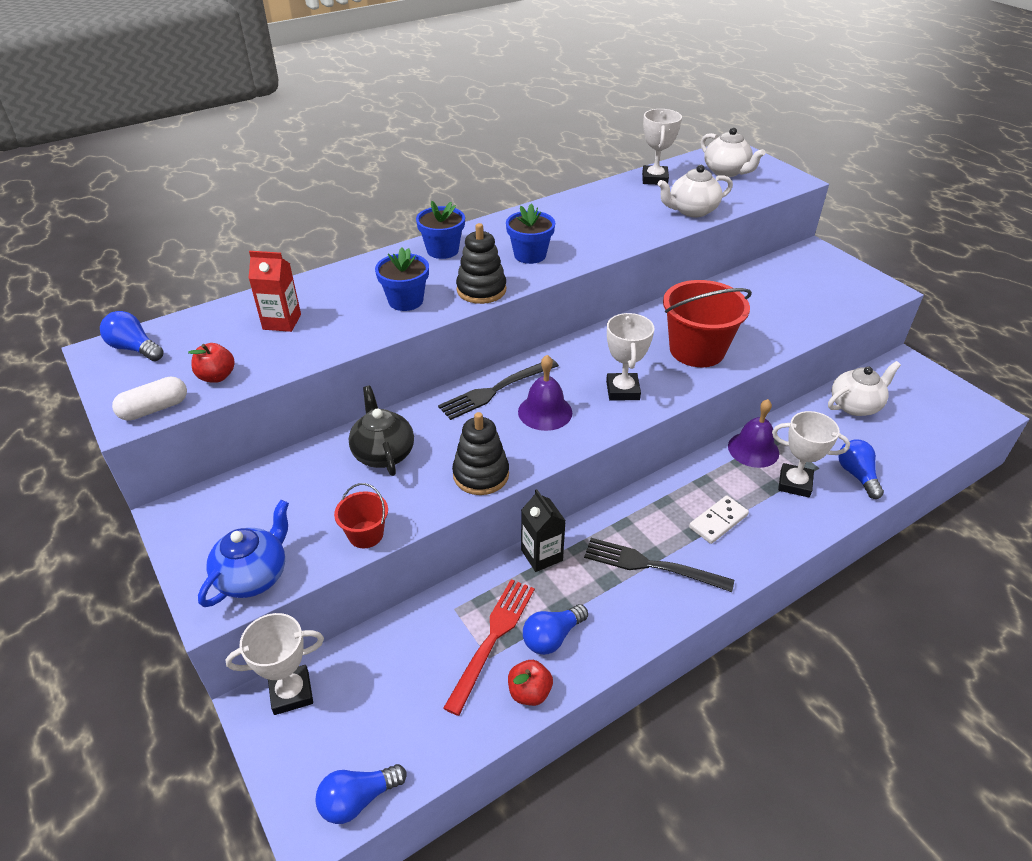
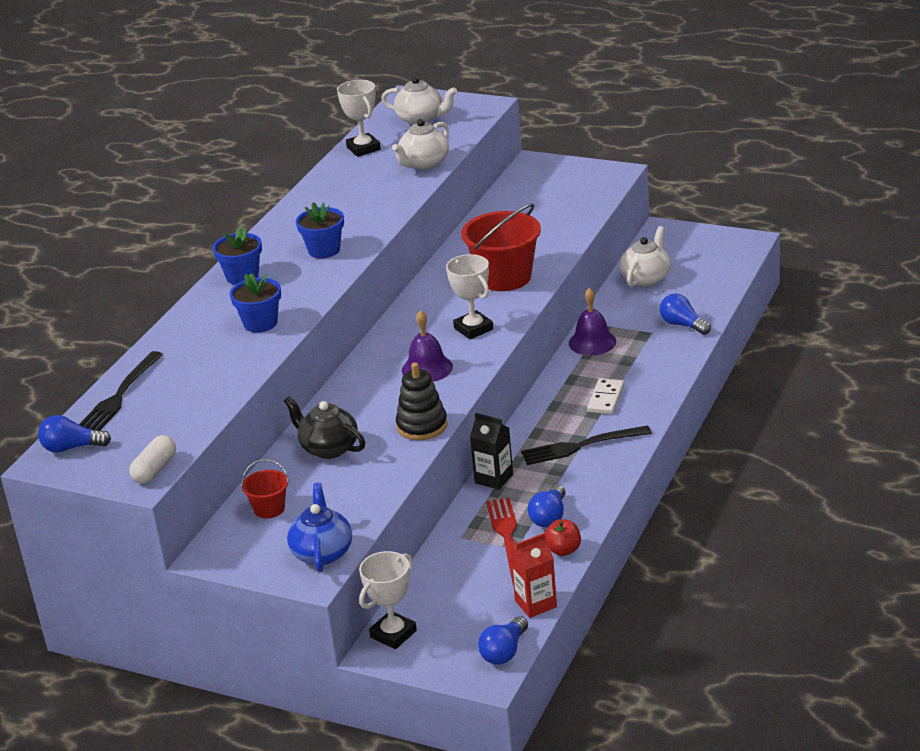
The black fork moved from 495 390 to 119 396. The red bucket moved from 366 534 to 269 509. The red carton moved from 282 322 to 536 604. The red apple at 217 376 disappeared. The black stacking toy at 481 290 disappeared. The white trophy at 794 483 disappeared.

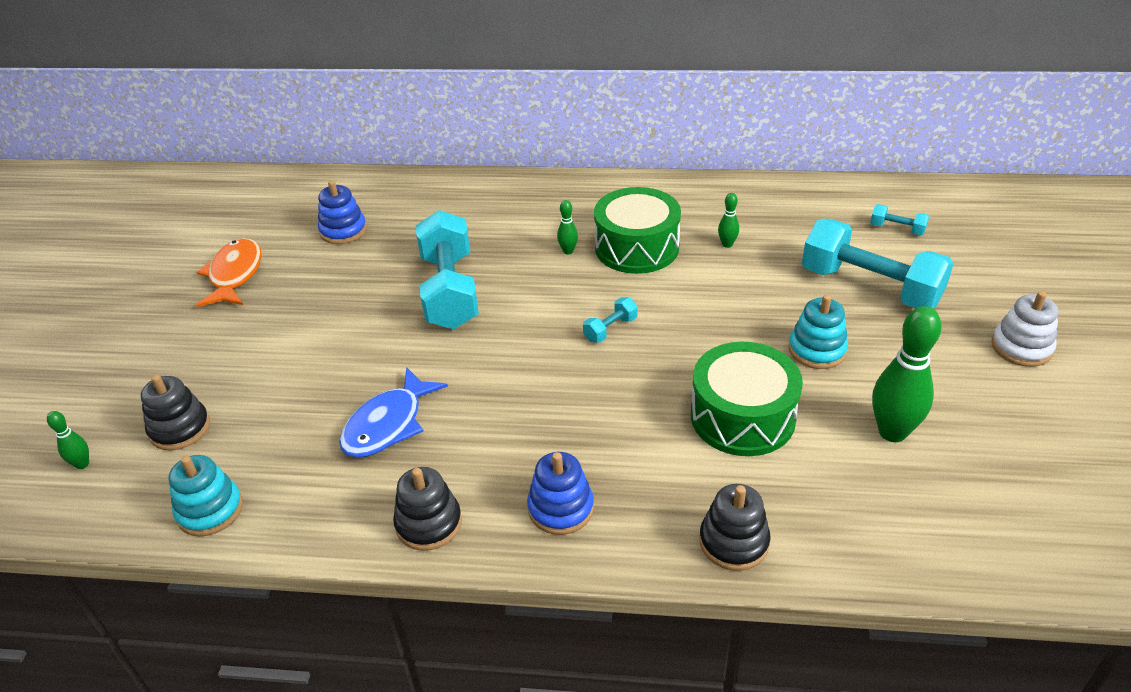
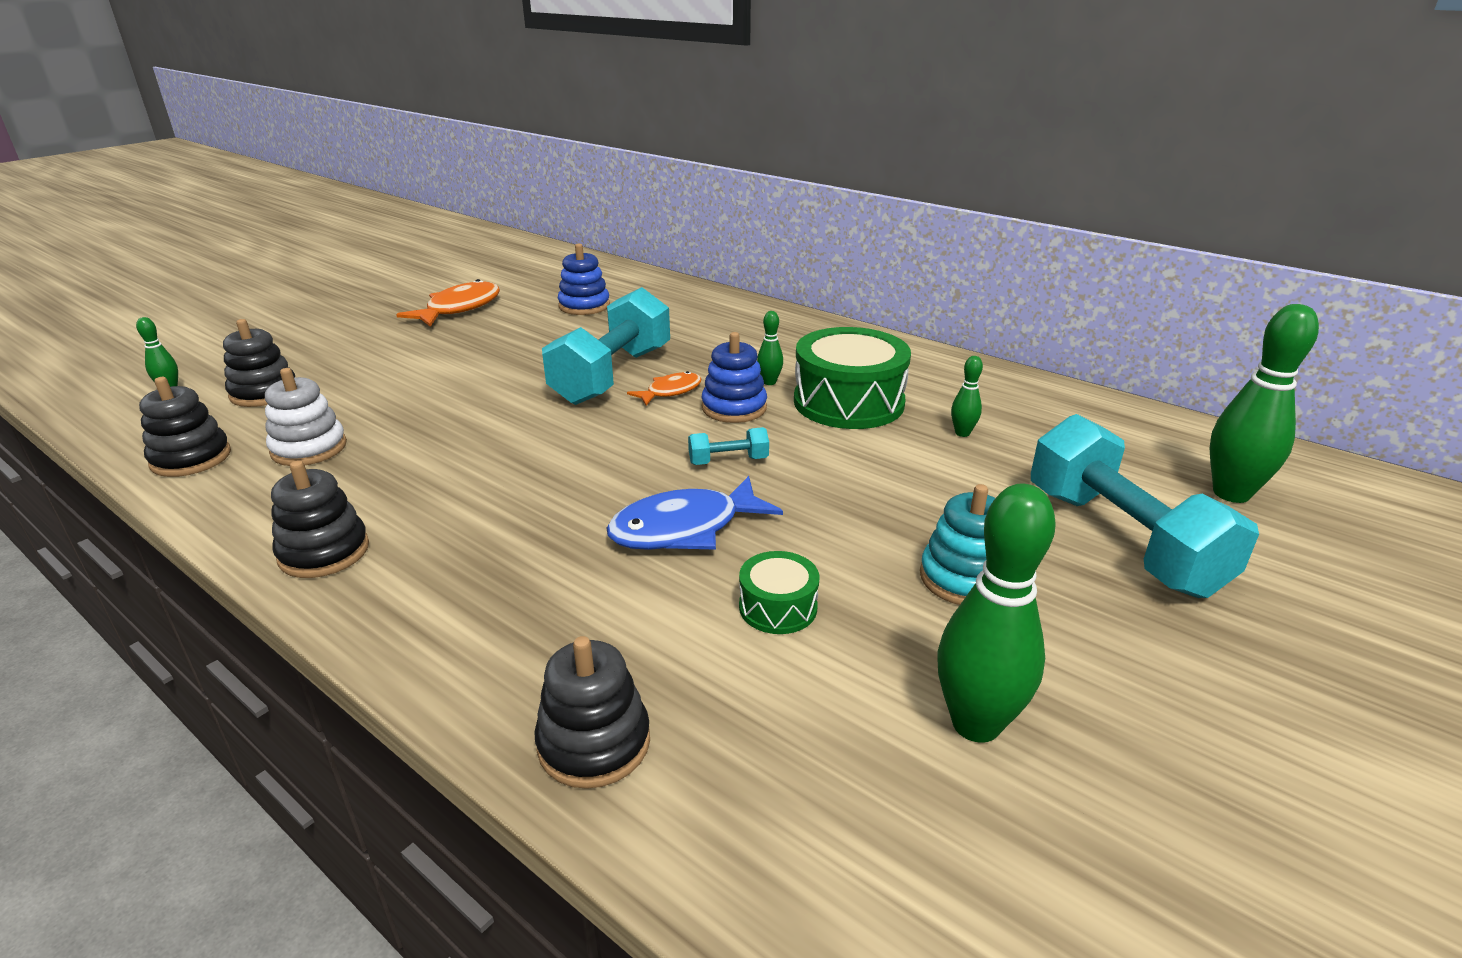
The turquoise stacking toy at 210 510 became the black stacking toy at 191 458. The white stacking toy moved from 1021 347 to 309 448. The blue fish moved from 388 424 to 684 528. The orange fish at 670 391 appeared. The blue stacking toy moved from 561 508 to 734 408. The green drum at 742 416 changed to 0.49 times the size. The turquoise dumbbell at 897 229 was replaced by the green bowling pin at 1231 493.

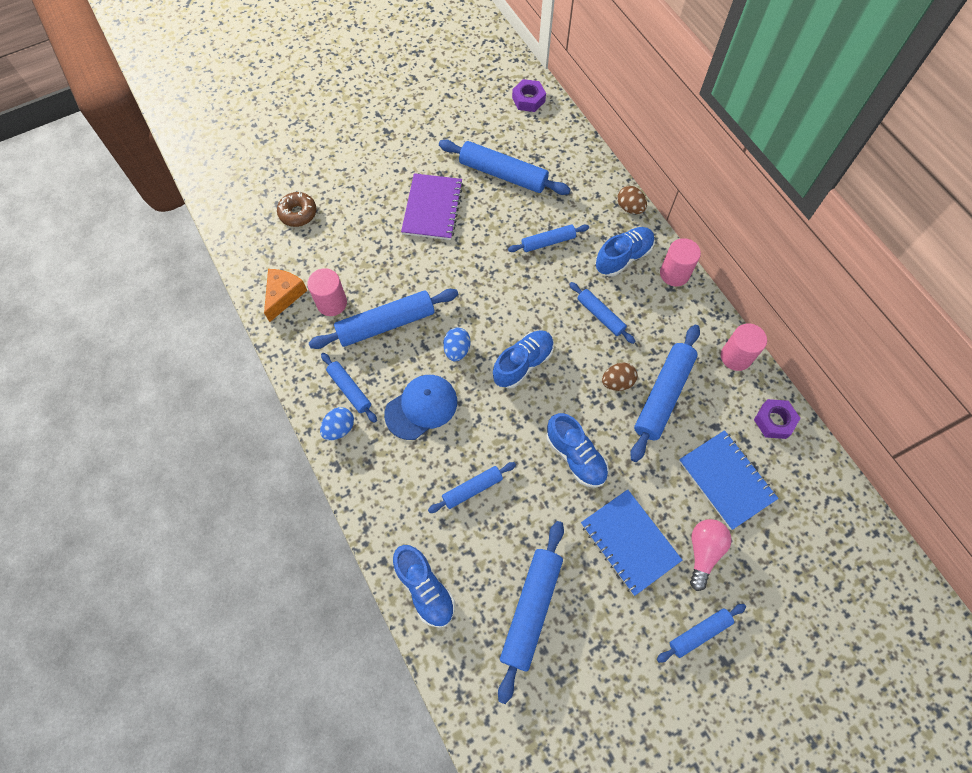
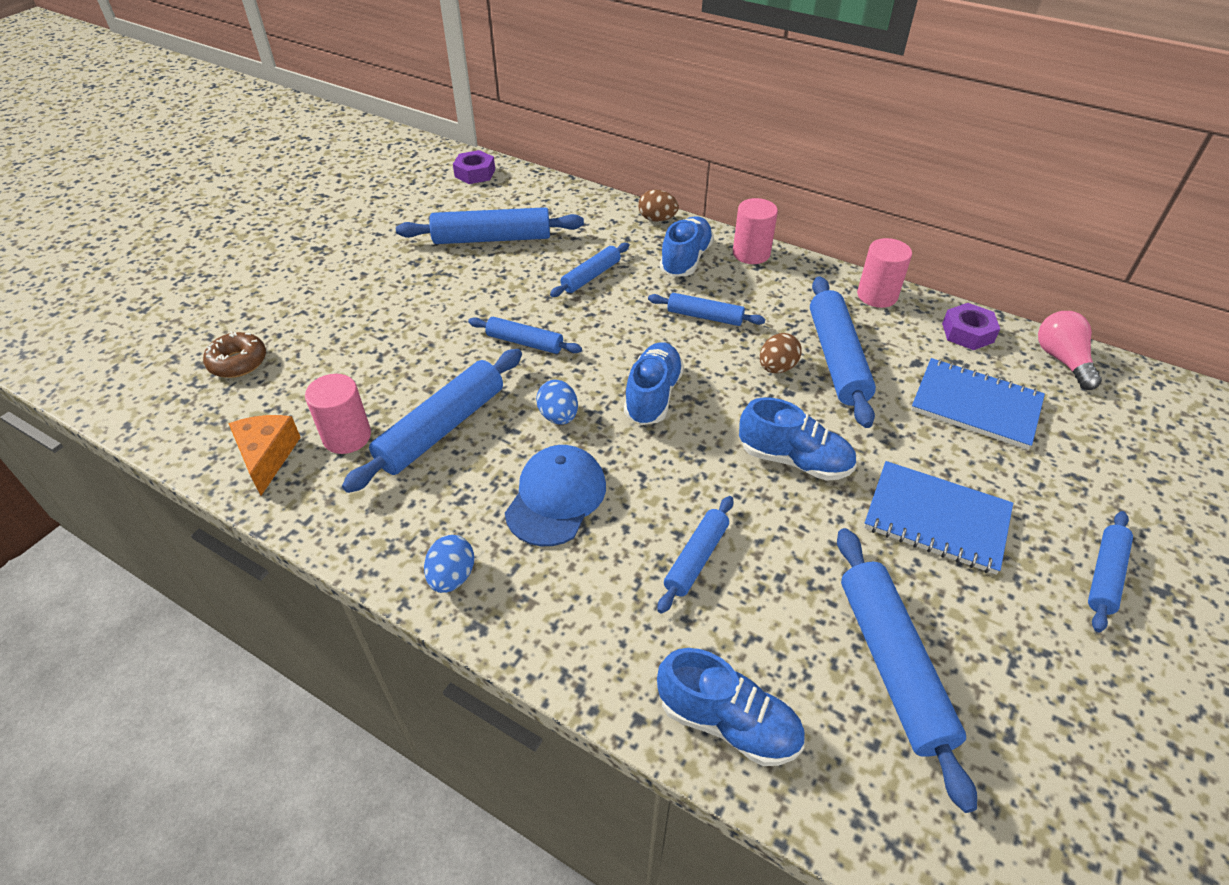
The blue rolling pin moved from 350 389 to 525 342. The pink light bulb moved from 703 552 to 1062 360. The purple notebook at 432 208 disappeared.

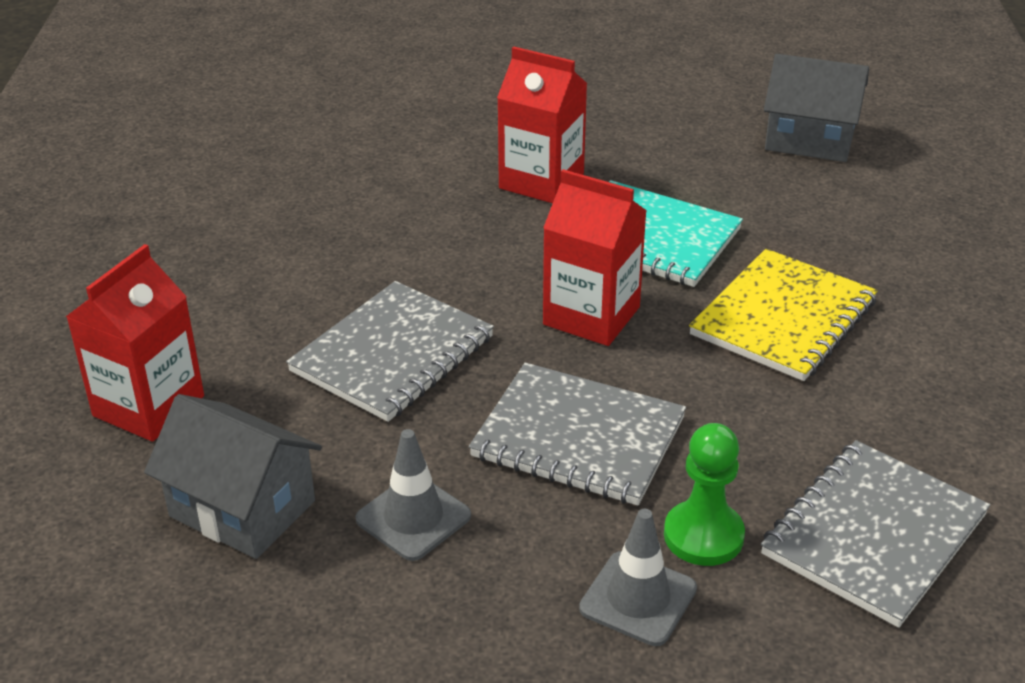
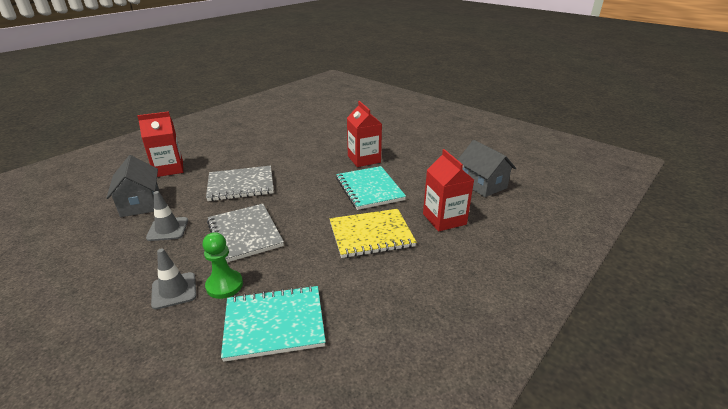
The grey notebook at 874 535 became the turquoise notebook at 274 324. The red carton moved from 591 316 to 444 219.

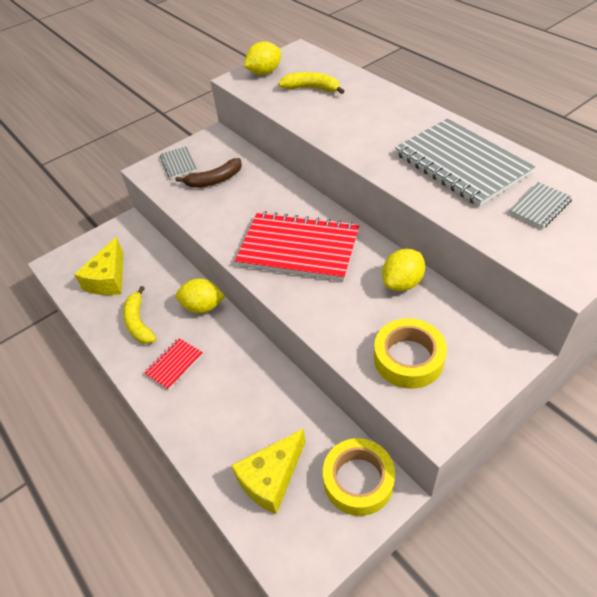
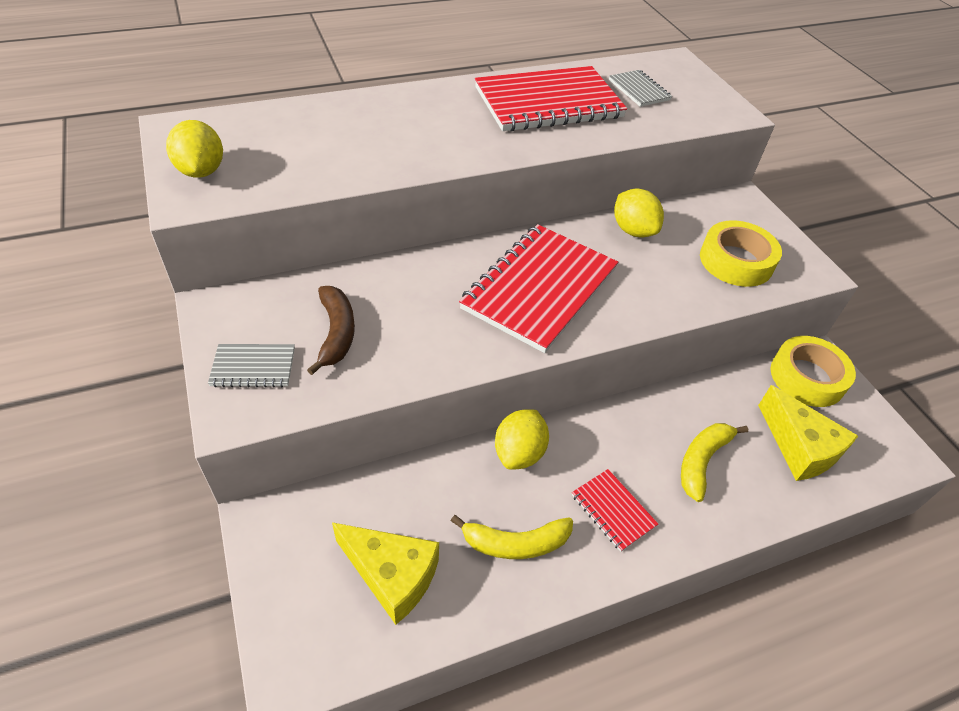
The grey notebook at 461 164 became the red notebook at 548 103. The yellow banana moved from 312 88 to 702 461.

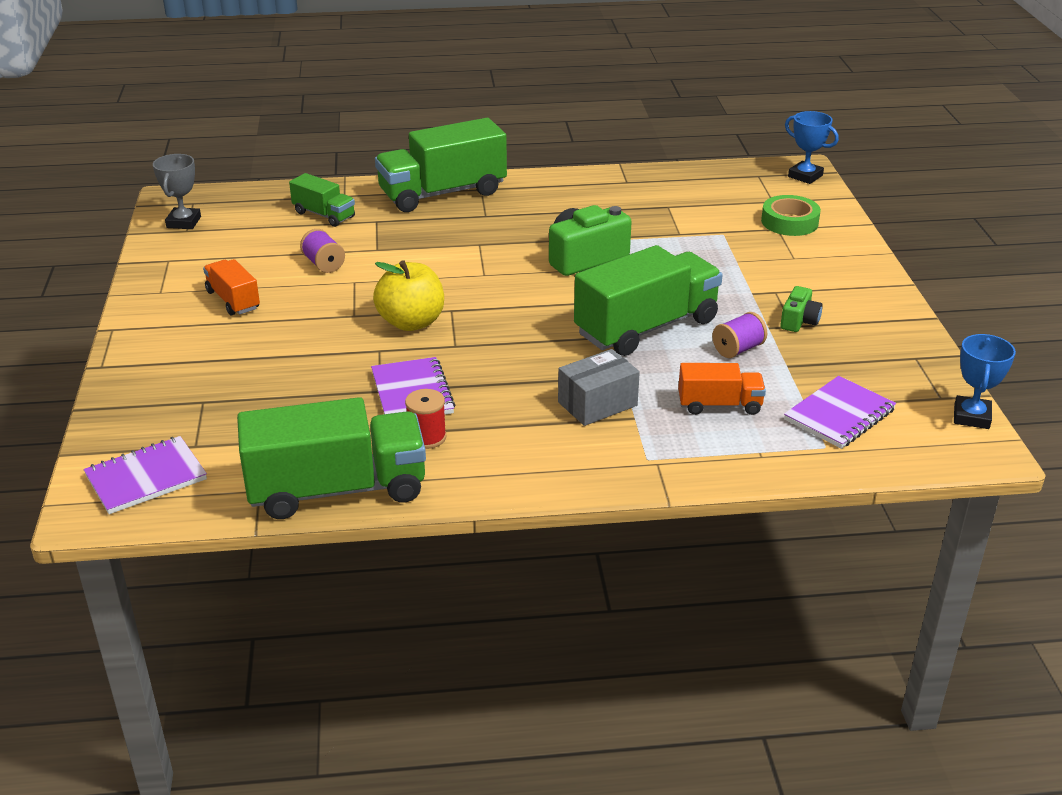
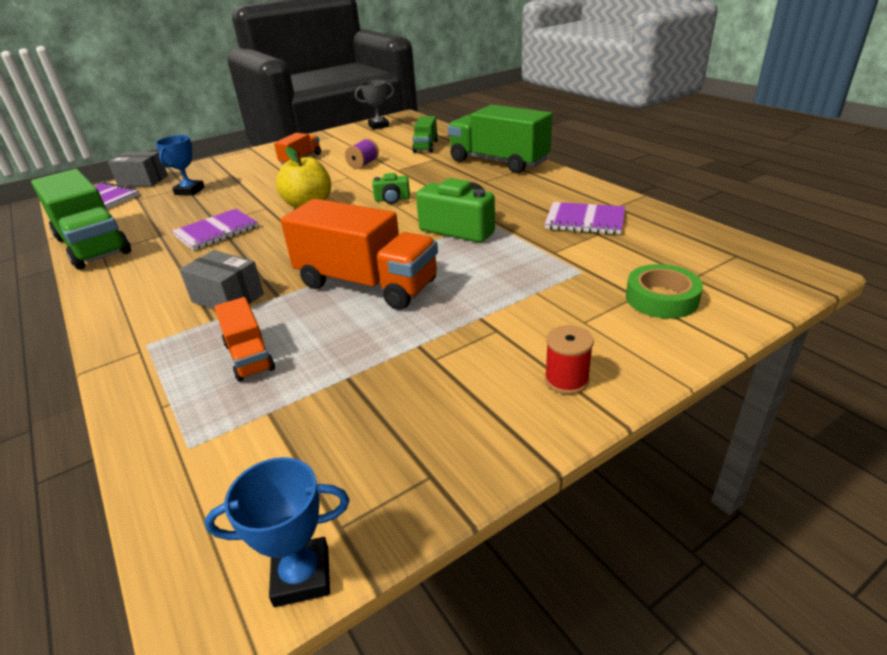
The grey box at 143 181 appeared. The blue trophy moved from 805 176 to 189 191. The green truck at 646 327 became the orange truck at 366 284. The green camera moved from 799 321 to 392 199. The purple notebook moved from 839 415 to 585 221. The red spool moved from 427 437 to 566 380. The purple spool at 738 349 disappeared.

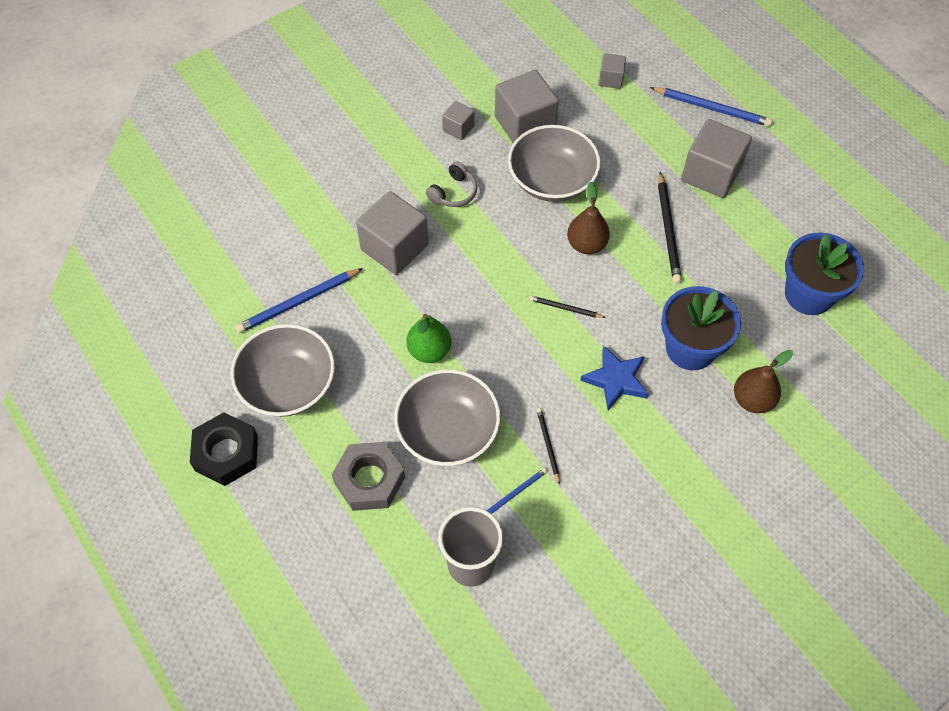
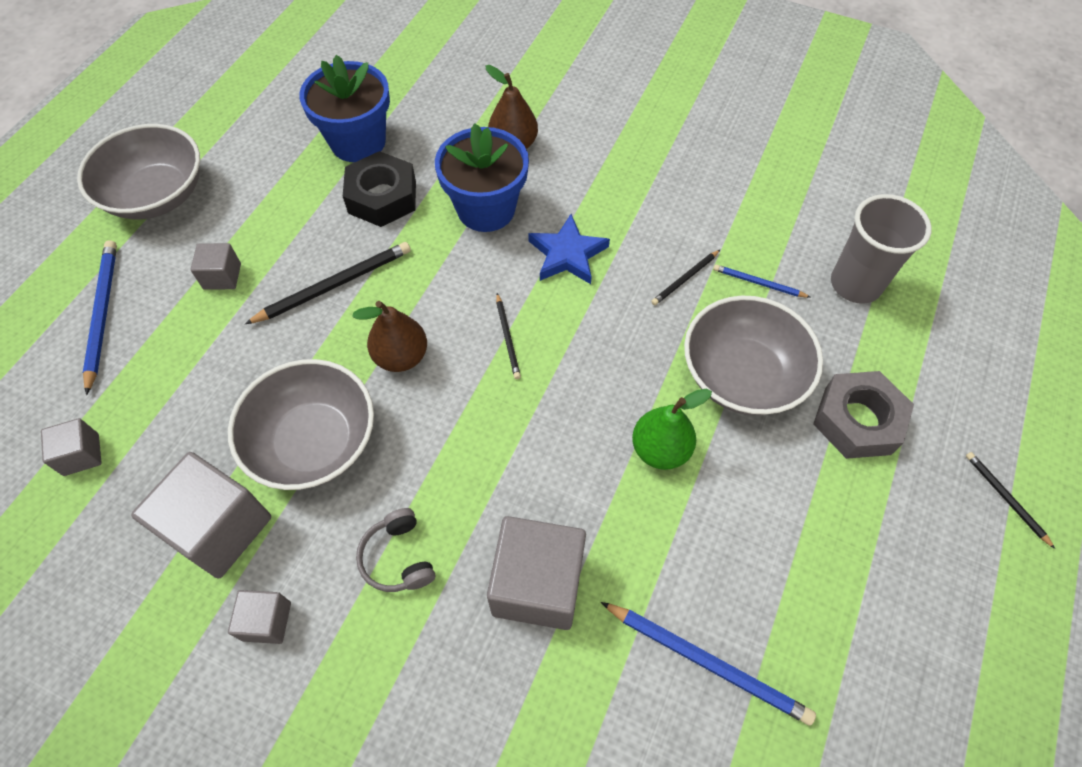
The grey bowl moved from 288 385 to 157 195. The grey cube at 711 174 changed to 0.51 times the size. The black nut moved from 226 453 to 382 197. The grey headphones at 453 193 turned 120 degrees counterclockwise. The black pencil at 1006 499 appeared.

